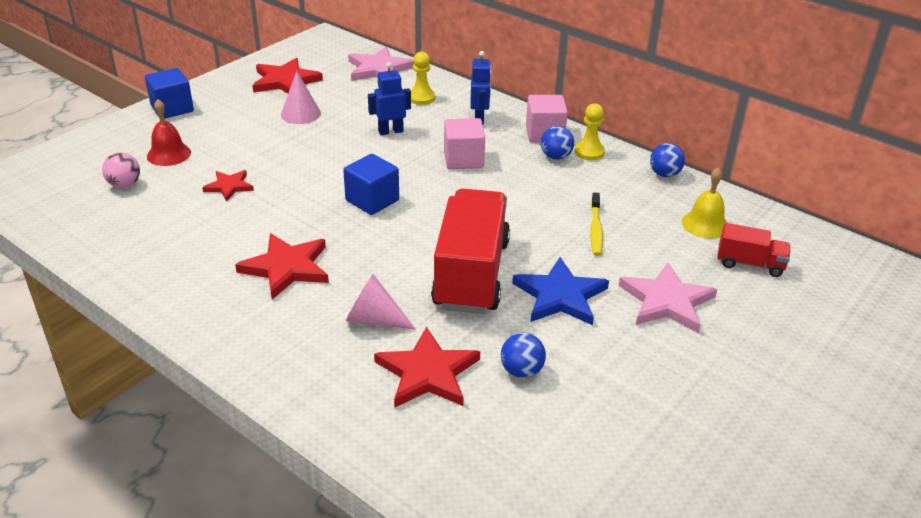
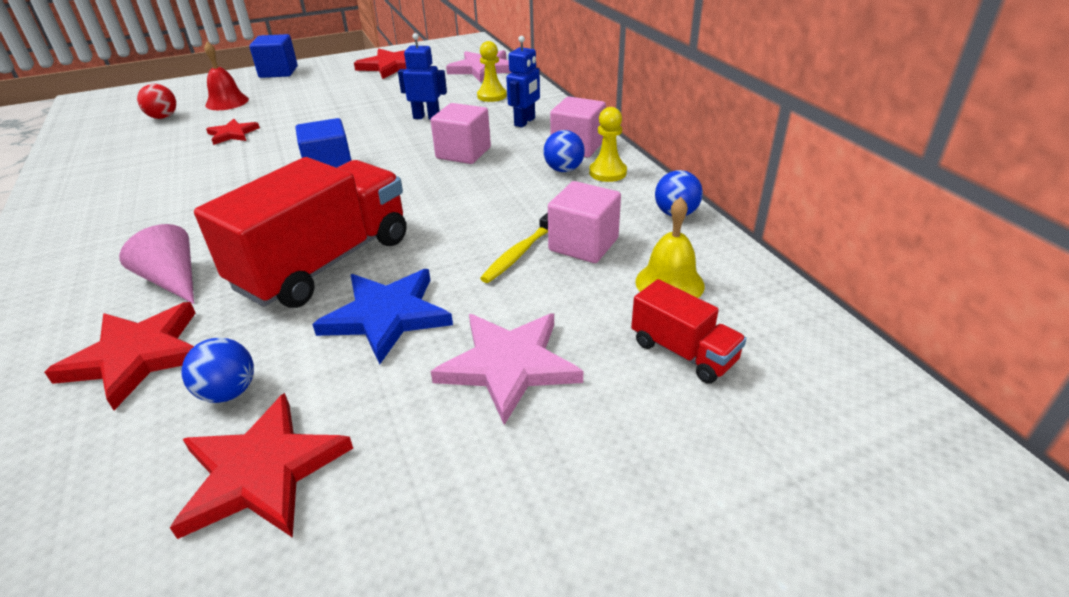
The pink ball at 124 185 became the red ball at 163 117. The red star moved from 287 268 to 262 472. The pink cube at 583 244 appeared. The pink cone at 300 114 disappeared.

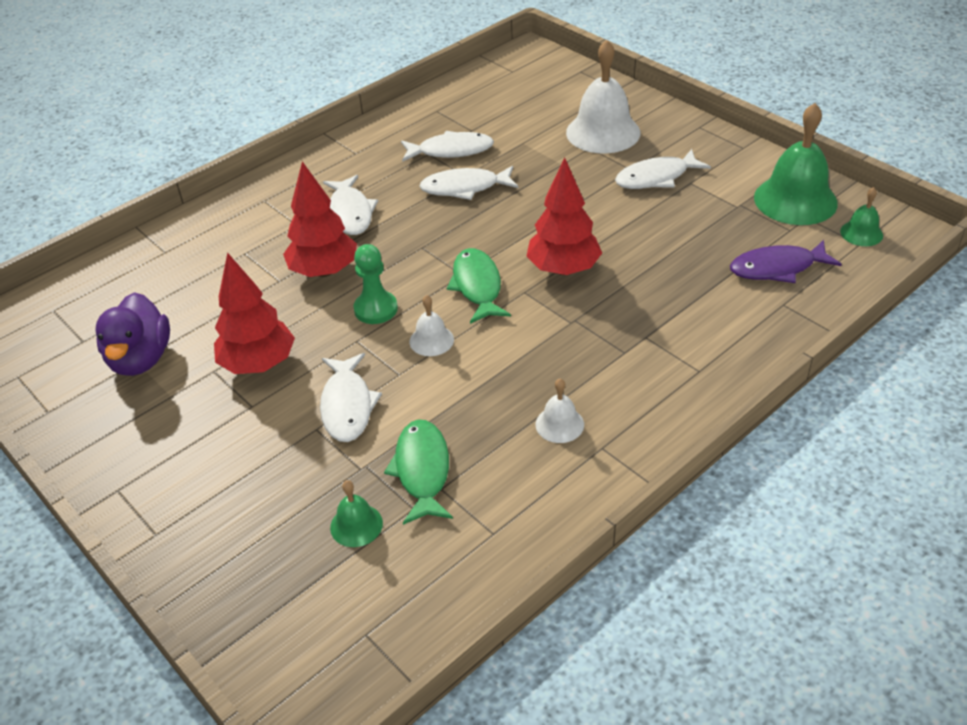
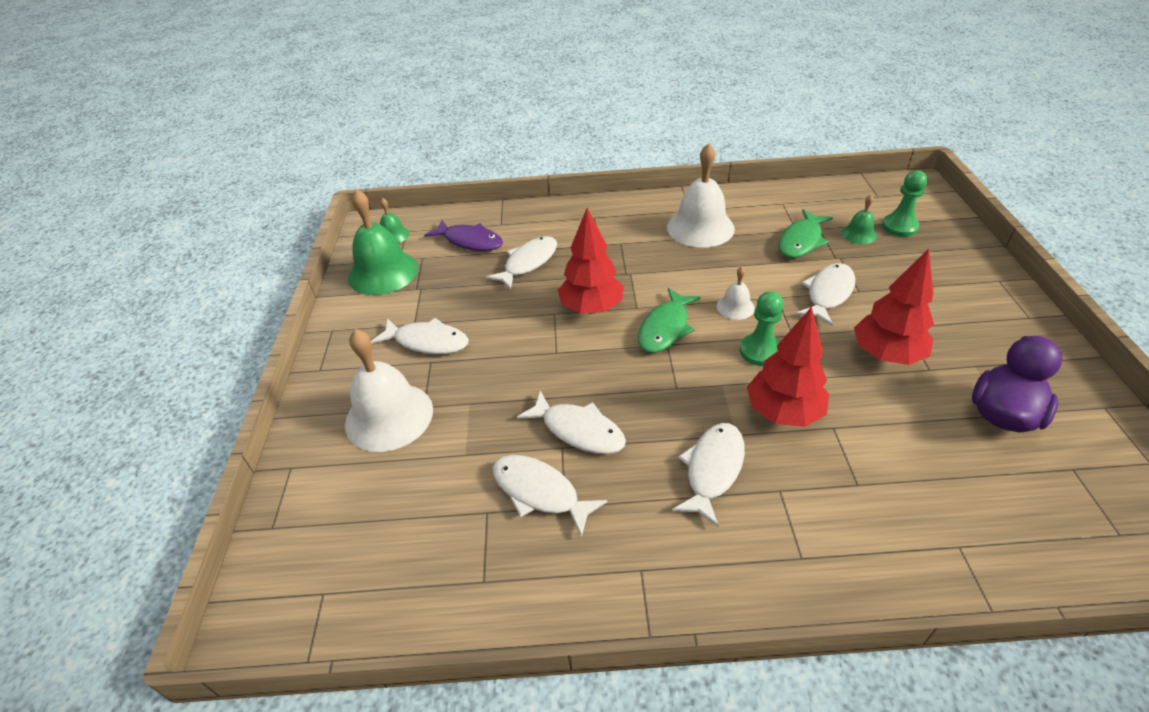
The white fish at 528 263 appeared. The white bell at 559 424 changed to 2.05 times the size. The green pawn at 899 227 appeared.

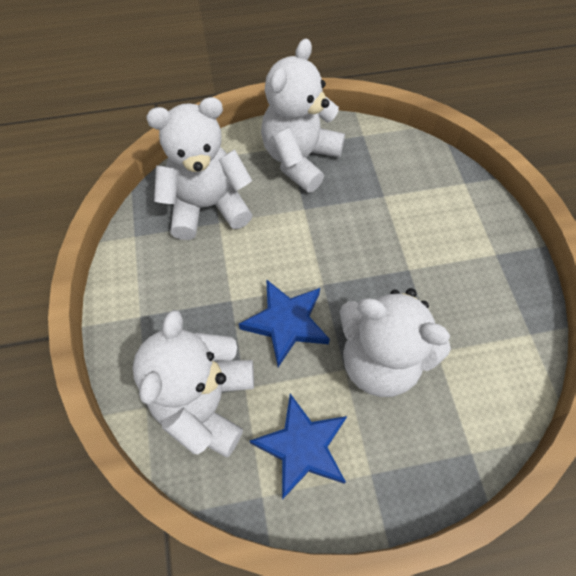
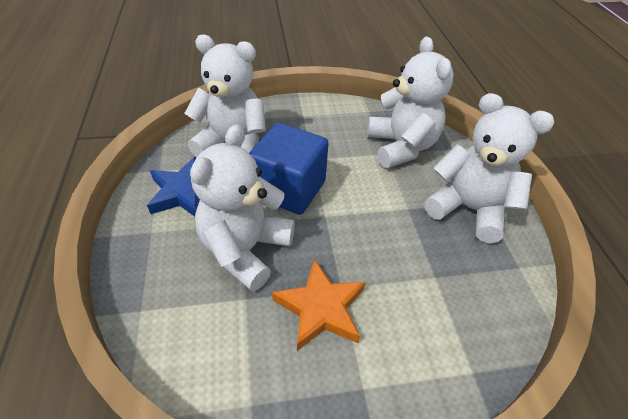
The blue star at 286 323 was replaced by the blue cube at 289 189. The orange star at 321 308 appeared.

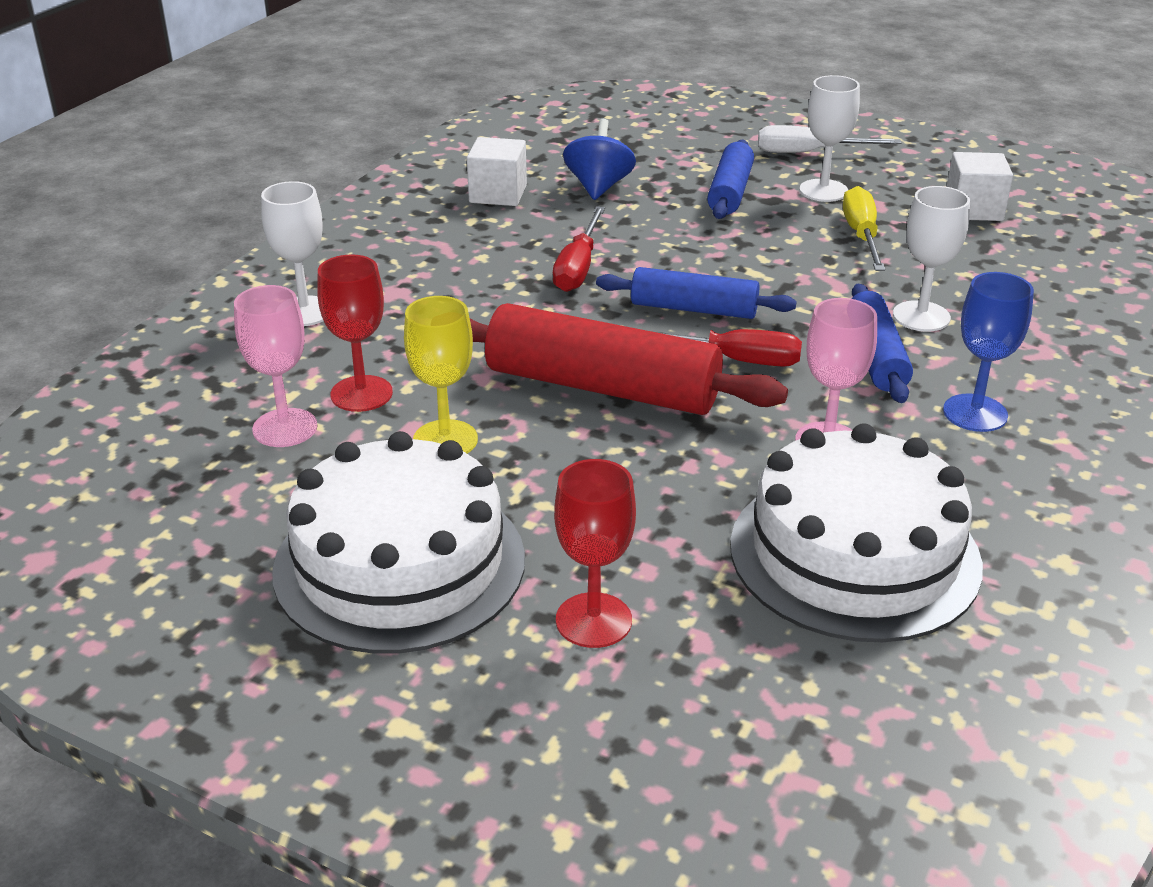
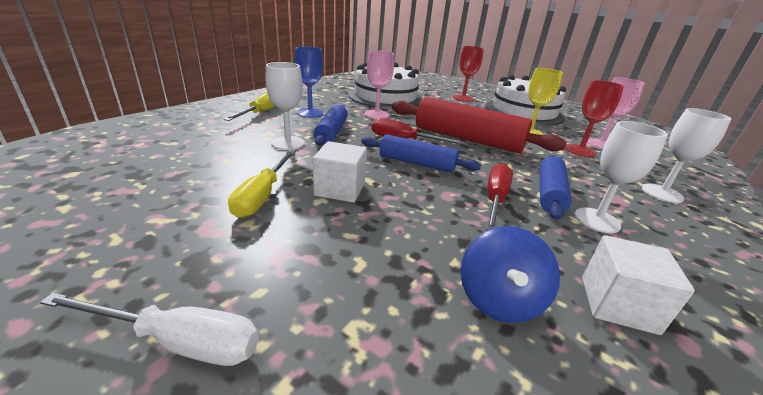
The yellow screwdriver at 261 112 appeared. The white cube moved from 973 209 to 340 189. The blue rolling pin moved from 730 192 to 549 193. The white goblet moved from 823 191 to 597 220.

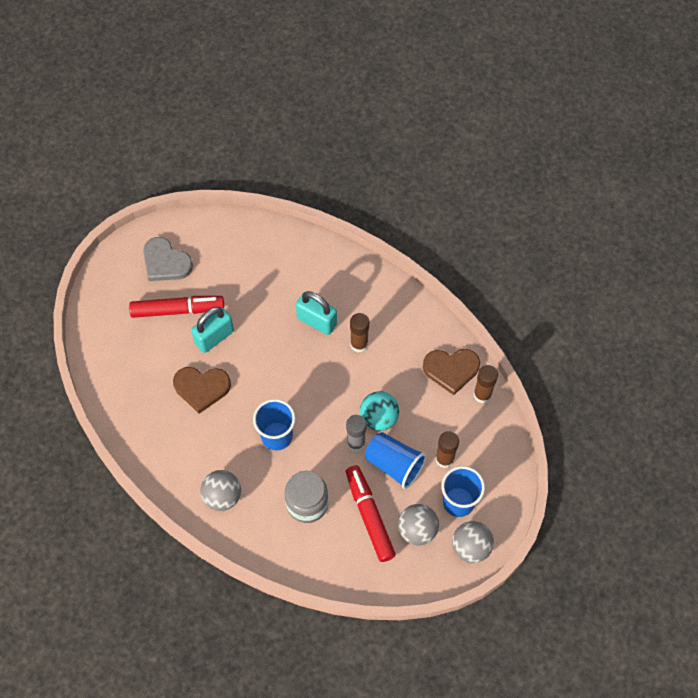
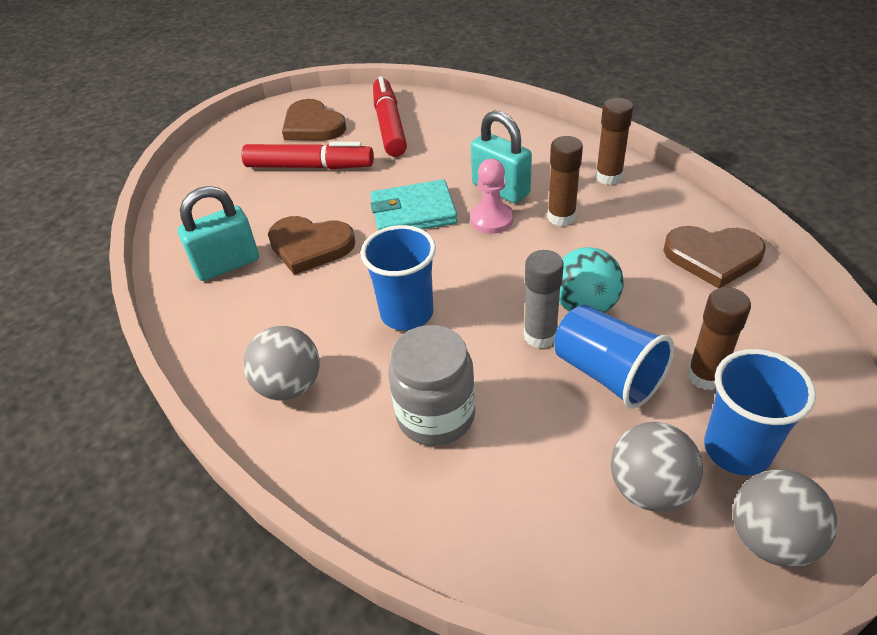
The turquoise padlock moved from 214 337 to 227 264. The grey heart at 165 262 became the brown heart at 313 125. The turquoise wallet at 413 212 appeared. The red marker moved from 369 516 to 389 126. The pink pawn at 491 219 appeared. The brown glue stick moved from 482 395 to 608 177.

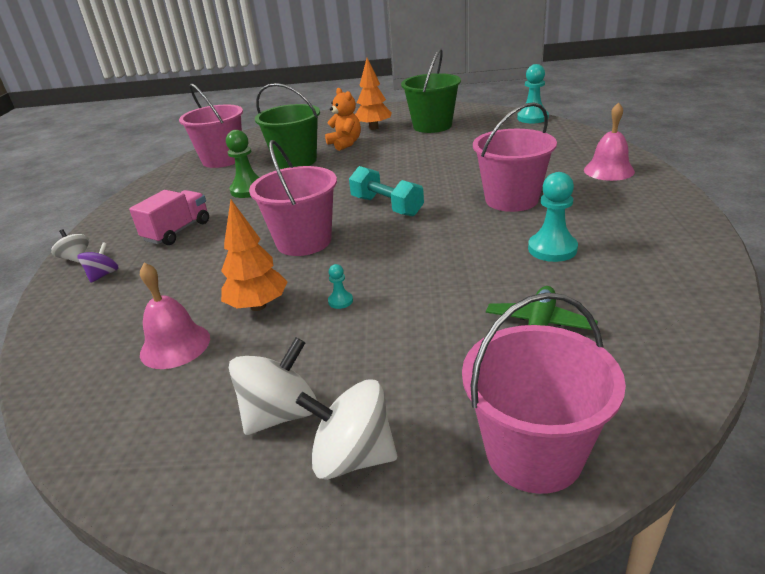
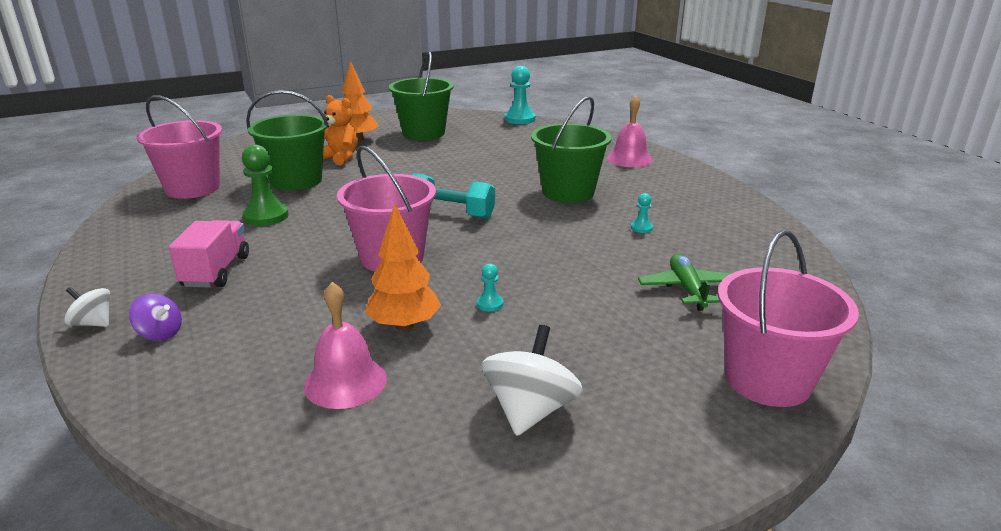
The purple spinning top at 103 275 turned 120 degrees clockwise. The pink bucket at 511 199 became the green bucket at 568 192. The turquoise pawn at 552 249 changed to 0.48 times the size. The white spinning top at 352 457 disappeared.

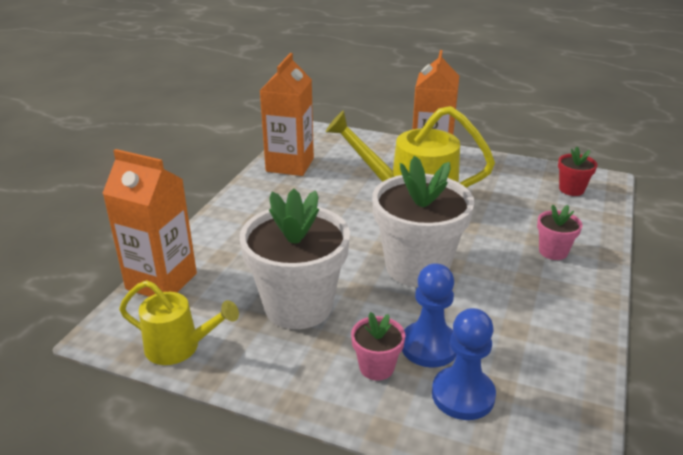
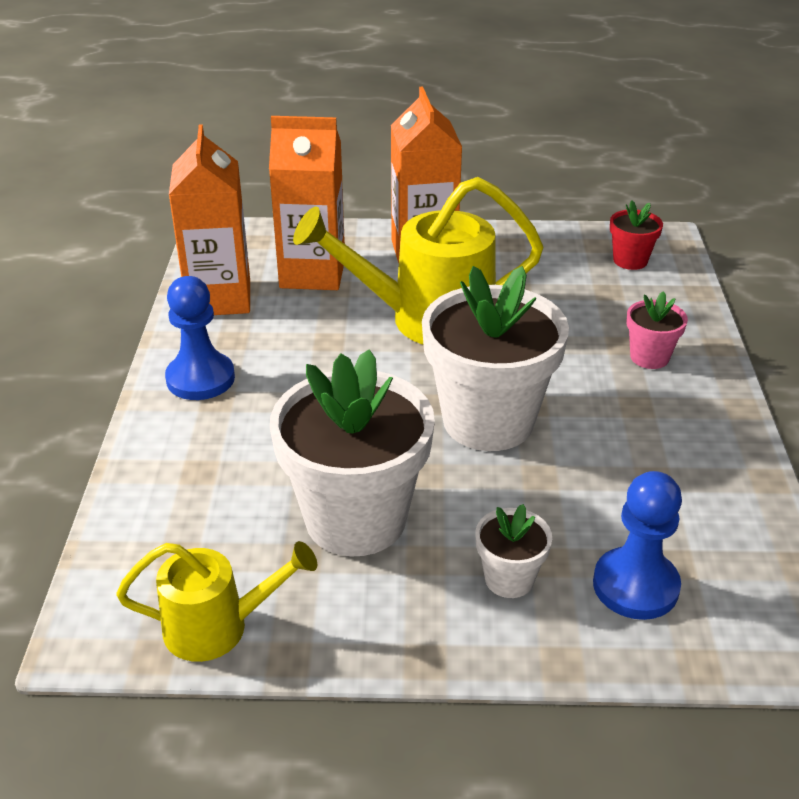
The blue pawn moved from 429 346 to 200 379. The orange carton moved from 161 281 to 312 273. The pink flower pot at 376 367 became the white flower pot at 509 579.

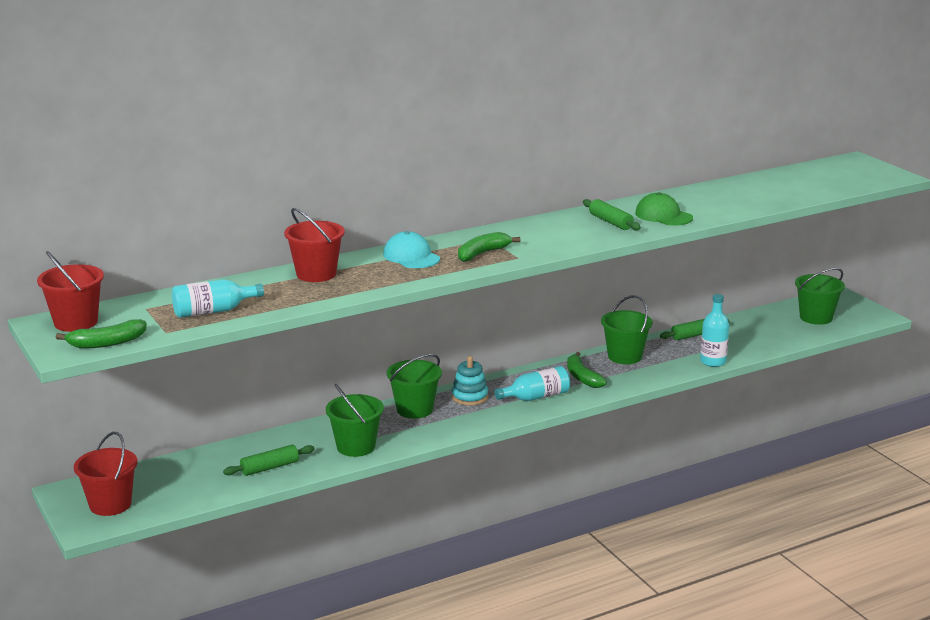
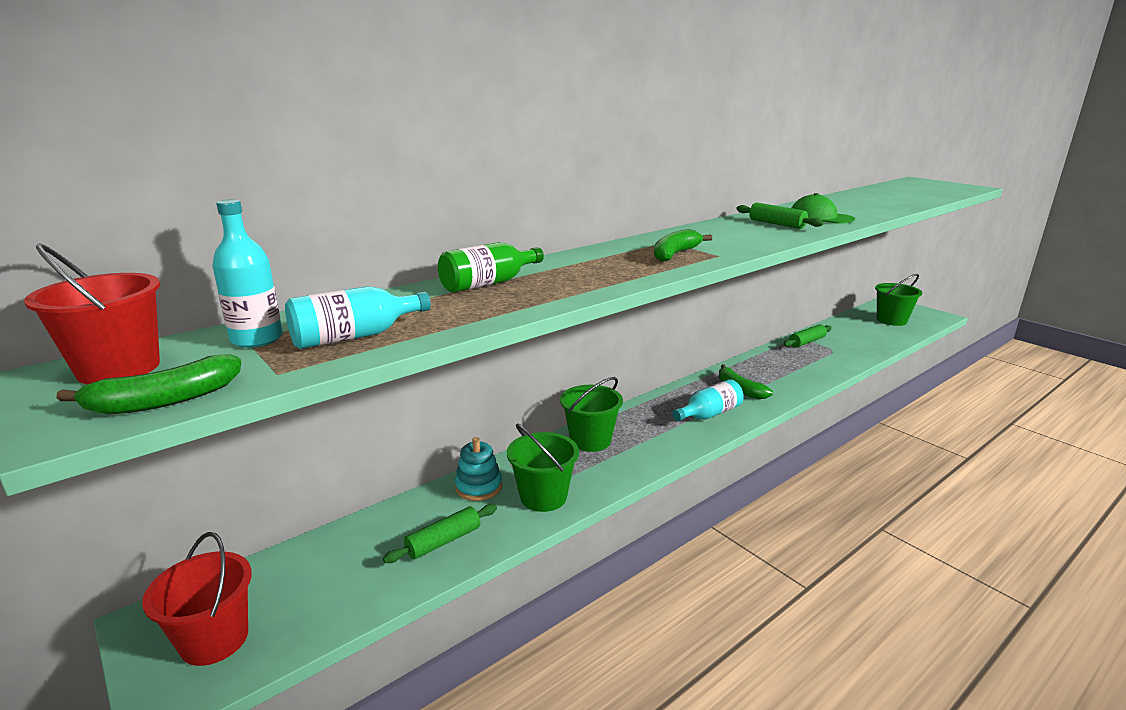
The turquoise bottle moved from 713 362 to 257 339. The red bucket at 316 274 was replaced by the green bottle at 488 283. The turquoise stacking toy moved from 469 397 to 478 487. The turquoise cap at 411 256 disappeared. The green bucket at 624 356 disappeared.

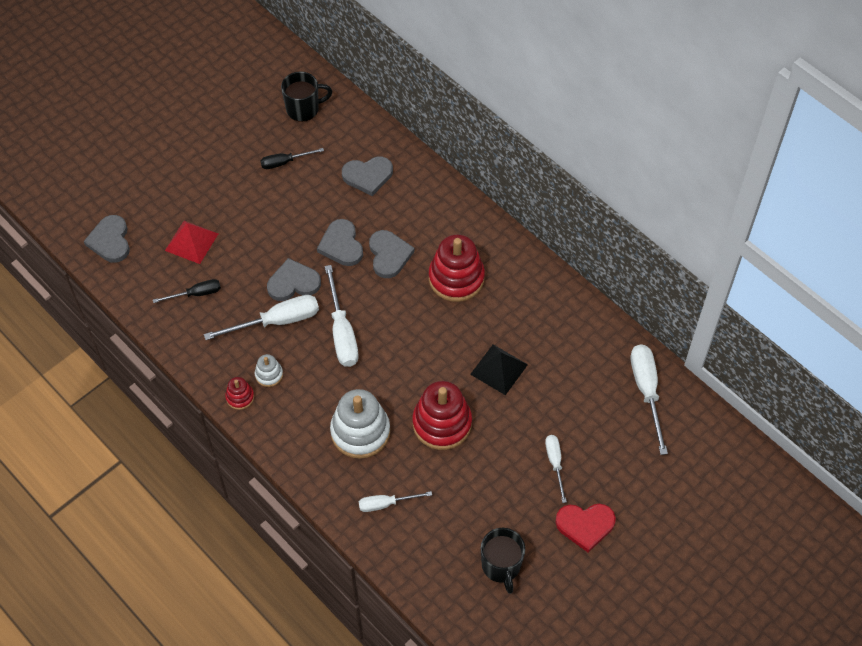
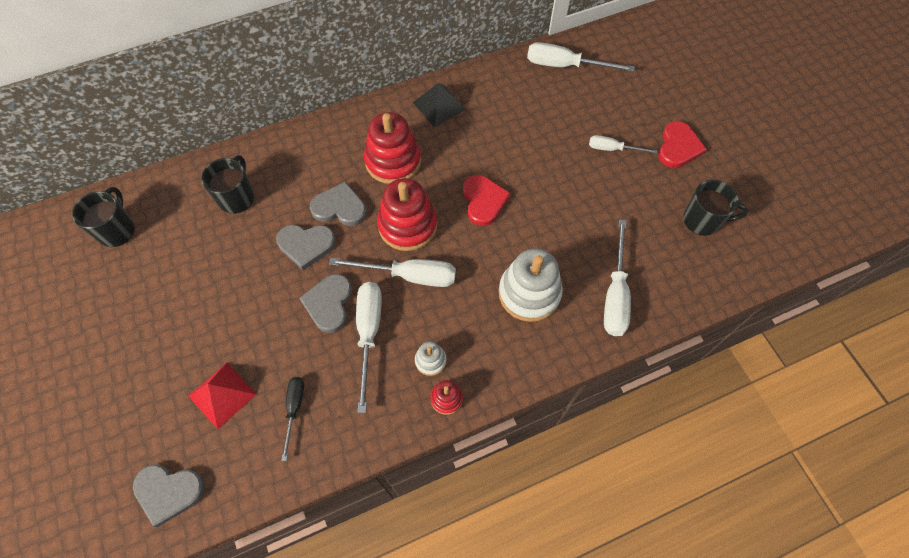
The grey heart at 368 176 was replaced by the black mug at 237 197. The red stacking toy moved from 442 423 to 407 225. The black pyramid moved from 499 369 to 439 105. The red heart at 483 201 appeared. The white screwdriver at 386 504 changed to 1.69 times the size. The black screwdriver at 284 162 disappeared.

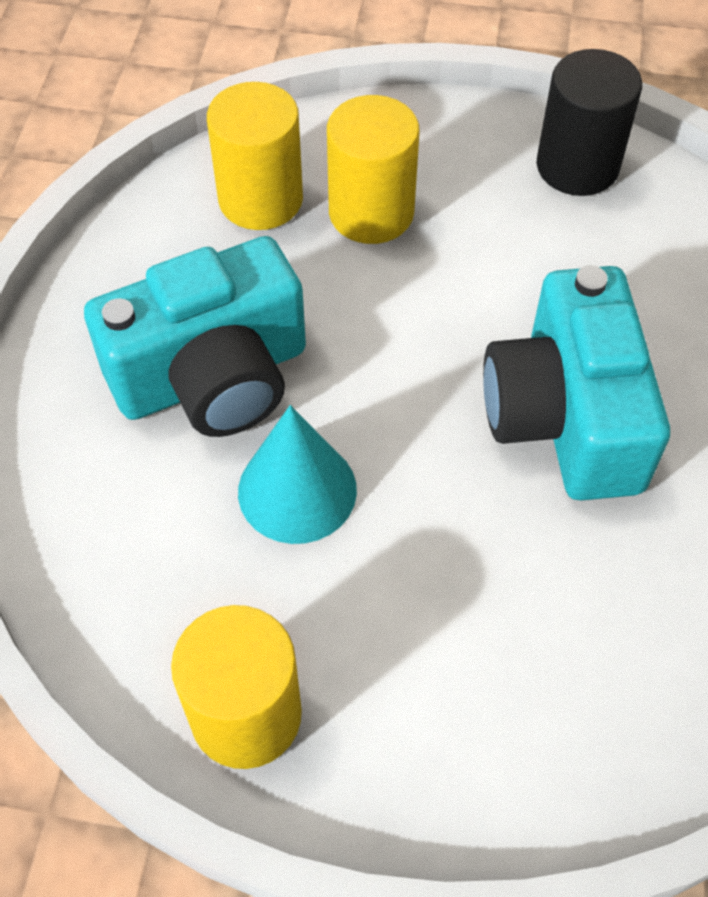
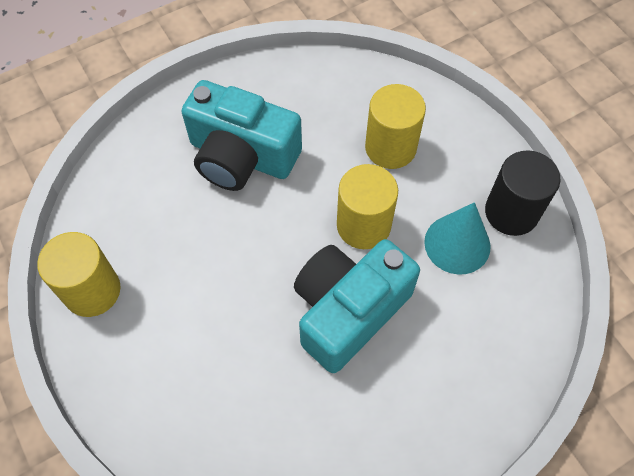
The yellow cylinder moved from 260 199 to 363 225. The turquoise cone moved from 297 490 to 457 244.

